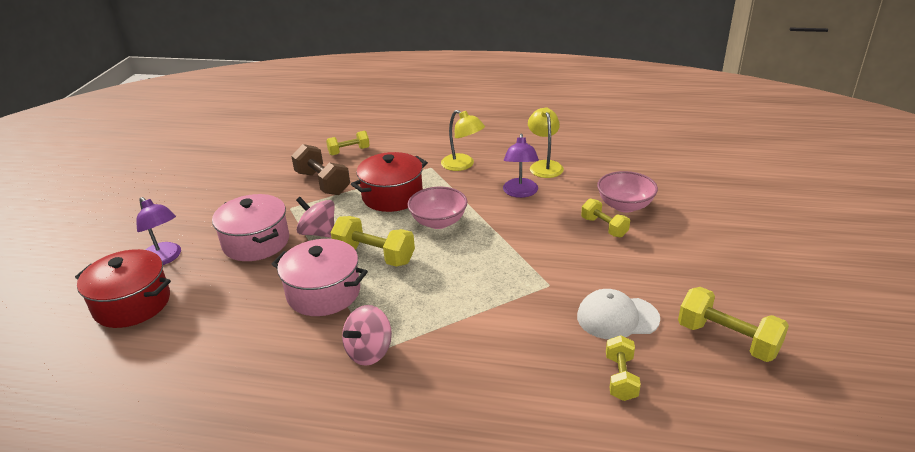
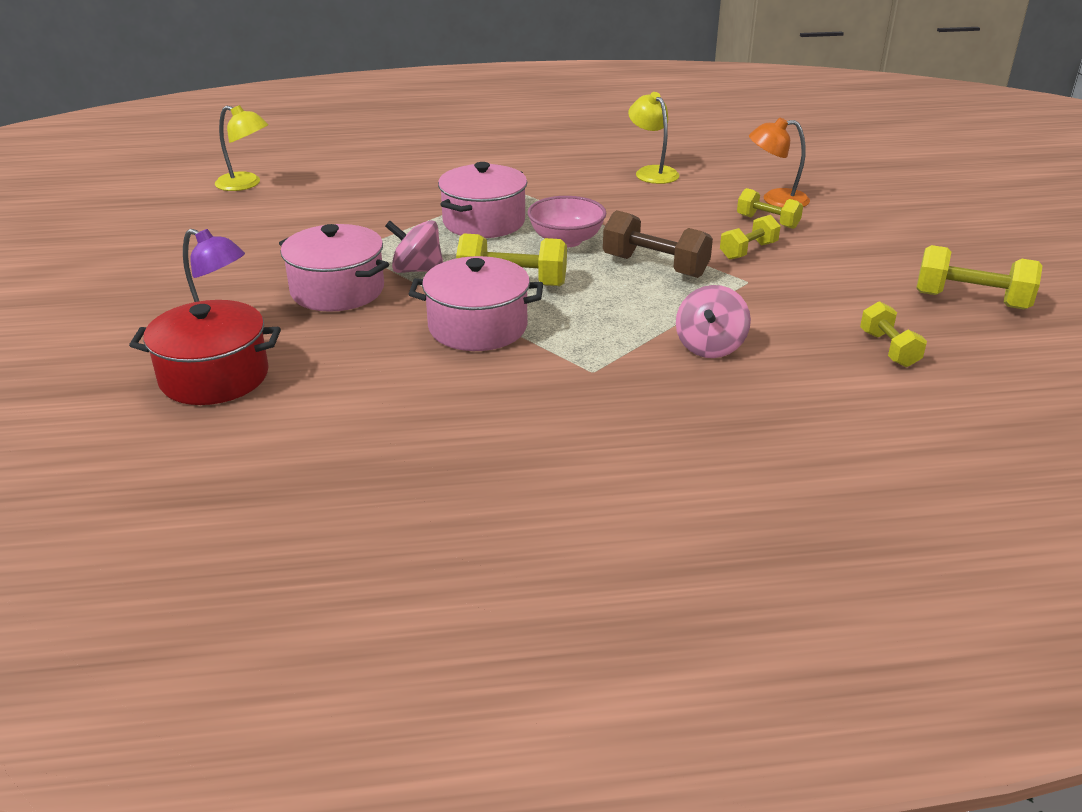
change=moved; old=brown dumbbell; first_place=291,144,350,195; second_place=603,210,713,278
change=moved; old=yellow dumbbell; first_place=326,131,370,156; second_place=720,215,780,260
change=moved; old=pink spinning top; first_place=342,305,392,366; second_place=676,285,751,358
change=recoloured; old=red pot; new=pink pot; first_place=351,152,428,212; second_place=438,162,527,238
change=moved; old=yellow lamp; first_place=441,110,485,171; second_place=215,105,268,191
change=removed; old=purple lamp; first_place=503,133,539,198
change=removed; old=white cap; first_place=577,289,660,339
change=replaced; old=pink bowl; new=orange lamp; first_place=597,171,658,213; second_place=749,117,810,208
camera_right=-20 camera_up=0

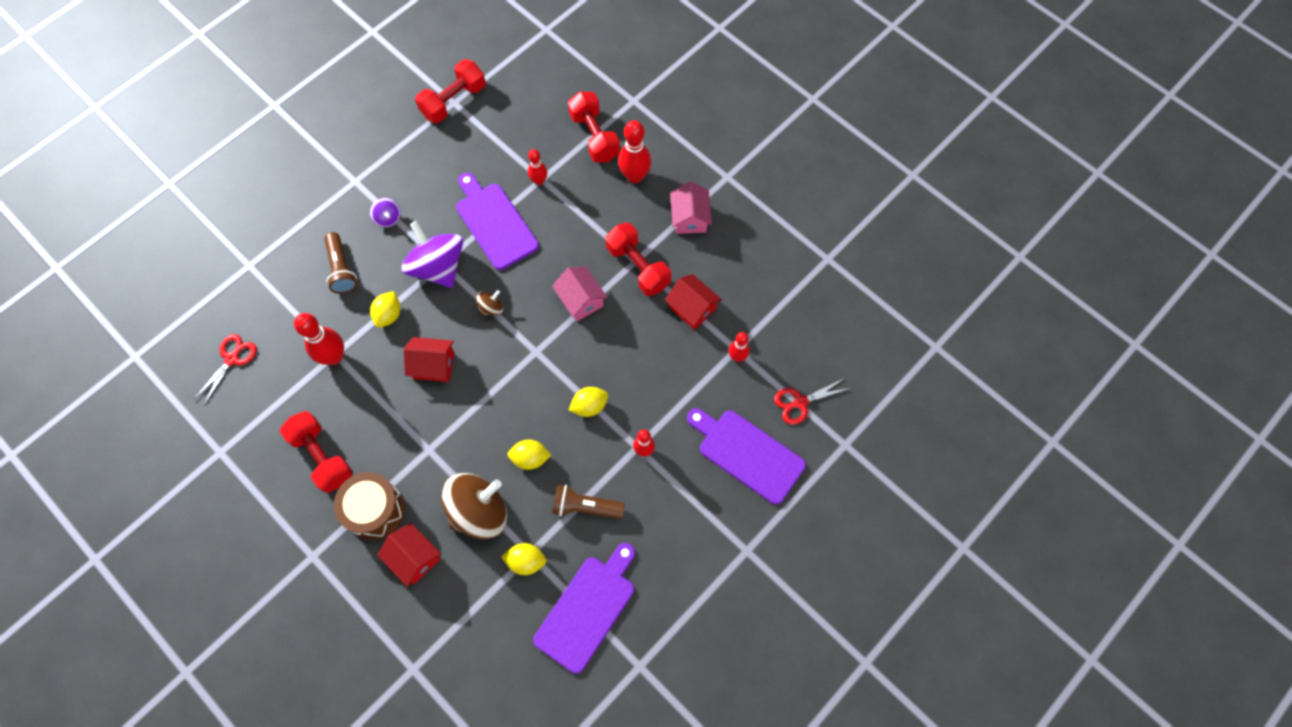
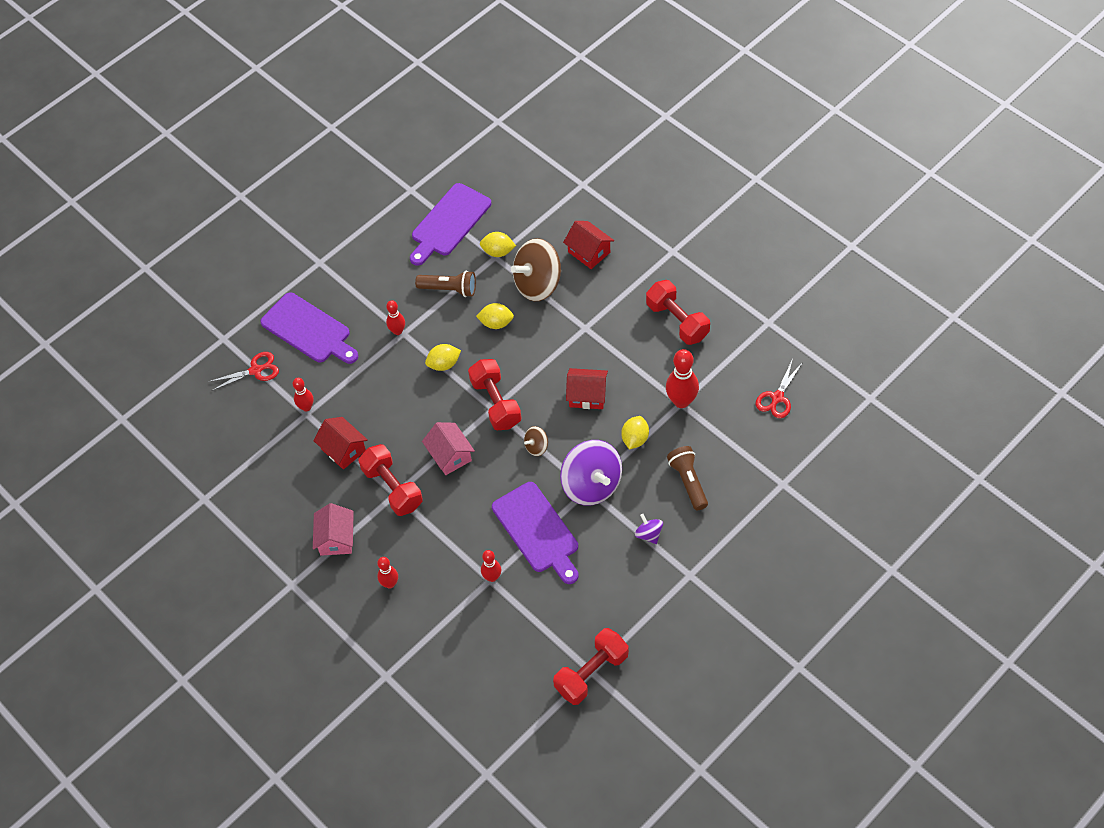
change=removed; old=brown drum; first_place=334,472,405,540
change=moved; old=red dumbbell; first_place=568,92,620,163; second_place=468,359,521,430
change=resized; old=red bowling pin; first_place=618,120,651,183; second_place=377,557,398,588; factor=0.59
camera_right=-175 camera_up=-10

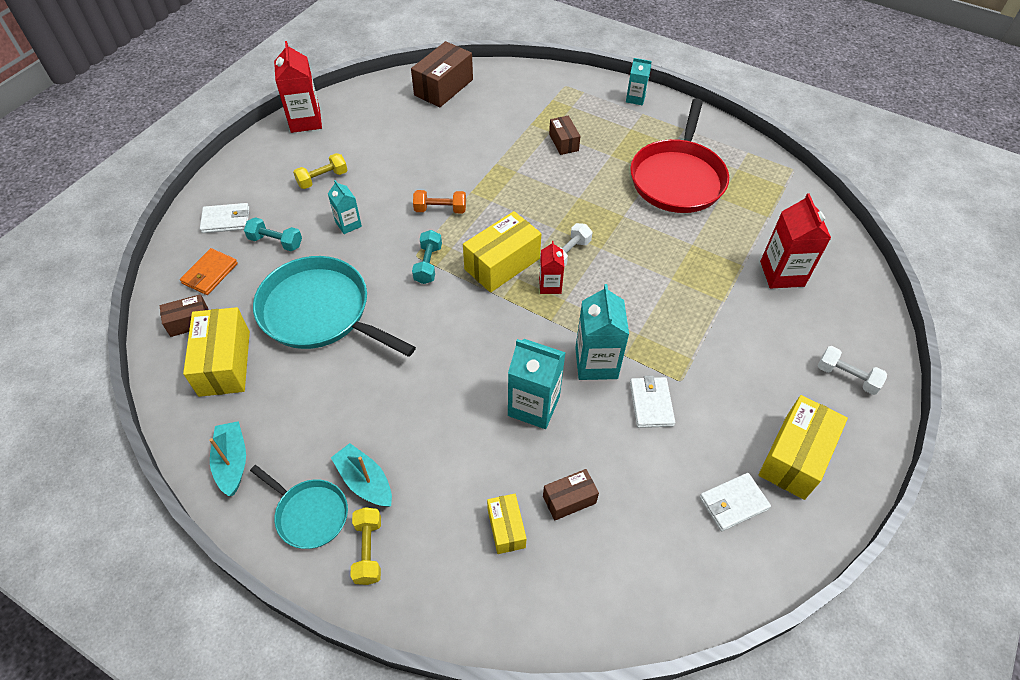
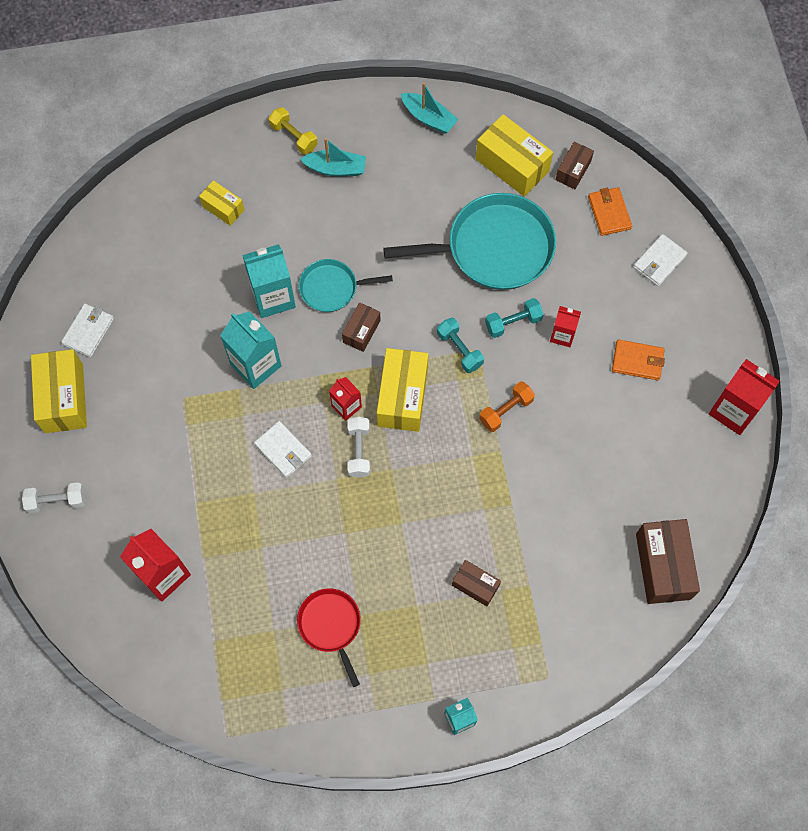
change=moved; old=turquoise dumbbell; first_place=244,217,302,251; second_place=485,298,544,338
change=moved; old=turquoise pan; first_place=250,465,348,549; second_place=299,259,393,312
change=replaced; old=yellow dumbbell; new=orange wallet; first_place=293,153,347,189; second_place=612,340,665,380
change=recoloured; old=turquoise carton; new=red carton; first_place=328,180,362,234; second_place=550,306,581,347
change=moved; old=brown box; first_place=543,469,599,521; second_place=342,302,381,352
change=resized; old=red pan; first_place=630,98,729,213; second_place=297,588,361,687; factor=0.54
change=moved; old=white wallet; first_place=630,375,675,428; second_place=254,421,312,478
camera_right=140 camera_up=15

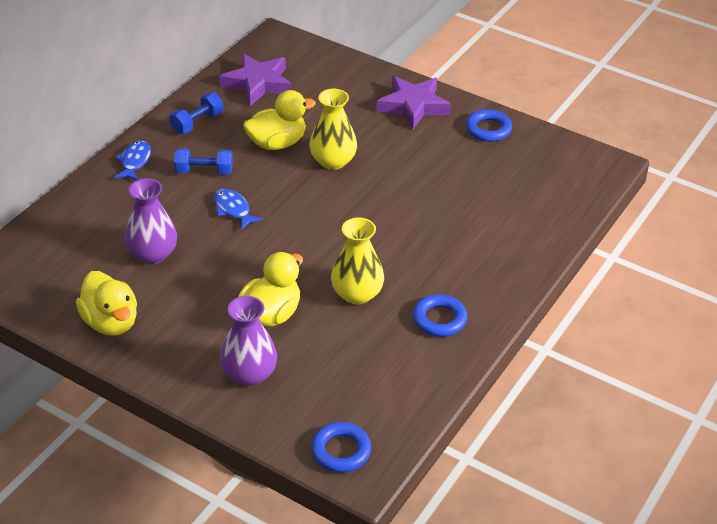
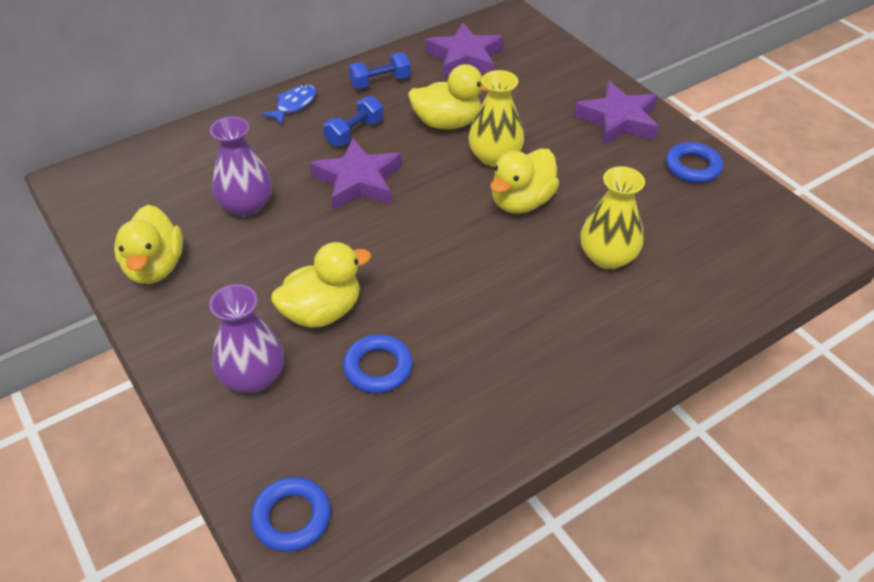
change=turned; old=blue dumbbell; first_place=174,148,233,175; second_place=323,96,383,146; degrees=-75
change=replaced; old=blue fish; new=purple star; first_place=214,189,263,229; second_place=310,138,402,210
change=moved; old=yellow vase; first_place=331,218,384,305; second_place=580,166,645,269
change=moved; old=blue ring; first_place=413,294,467,337; second_place=343,334,413,393
change=added; new=yellow duck; second_place=490,148,559,214
camera_right=25 camera_up=5

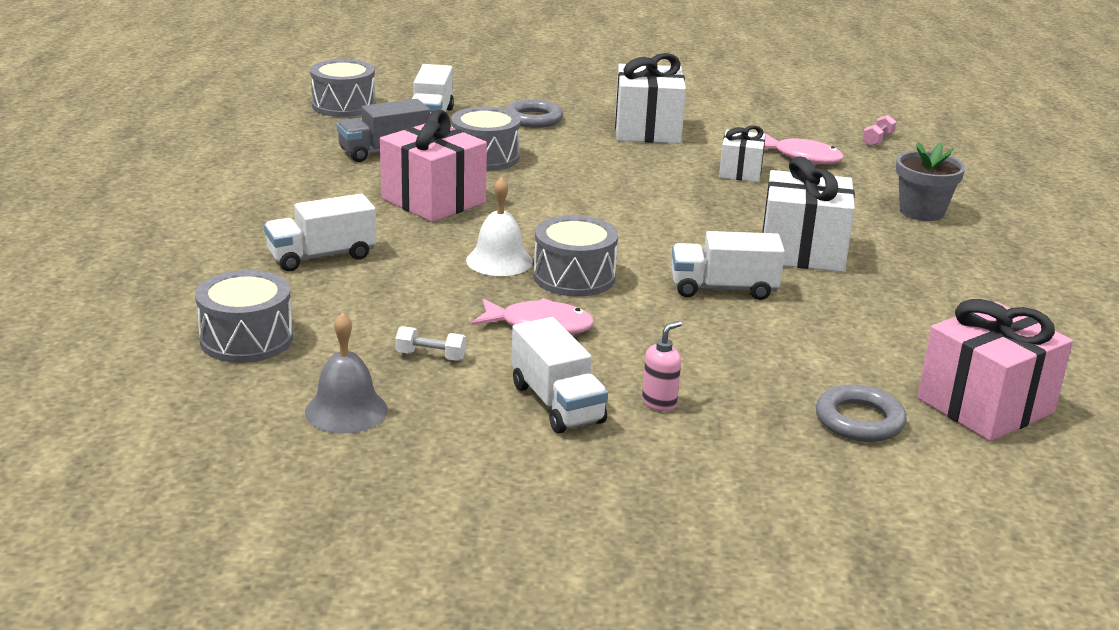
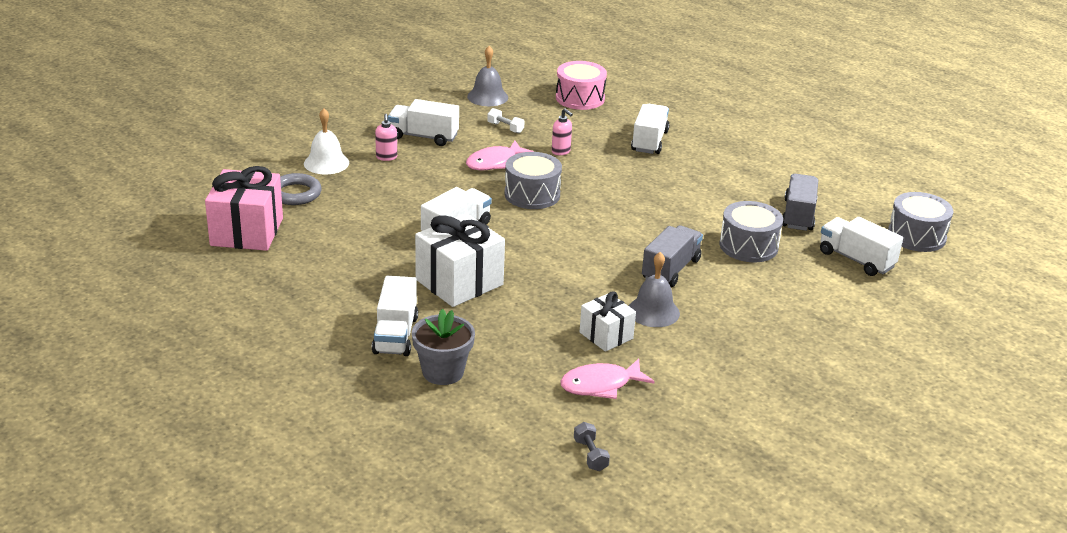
change=recoloured; old=grey drum; new=pink drum; first_place=195,270,293,363; second_place=556,61,607,110
change=removed; old=pink gift; first_place=380,110,487,222
change=turned; old=white dumbbell; first_place=395,326,466,361; second_place=487,108,525,133; degrees=75
change=moved; old=white bell; first_place=466,177,533,276; second_place=304,108,349,174
change=removed; old=grey ring; first_place=506,99,563,128
change=removed; old=white gift; first_place=615,53,686,144
change=recoloured; old=pink dumbbell; new=grey dumbbell; first_place=862,115,896,146; second_place=574,422,610,471
change=added; new=white truck; second_place=372,276,418,356
change=added; new=pink soap dispenser; second_place=552,108,573,155
change=added; new=grey bell; second_place=629,252,680,327
change=added; new=grey truck; second_place=642,225,703,287
camera_right=130 camera_up=5

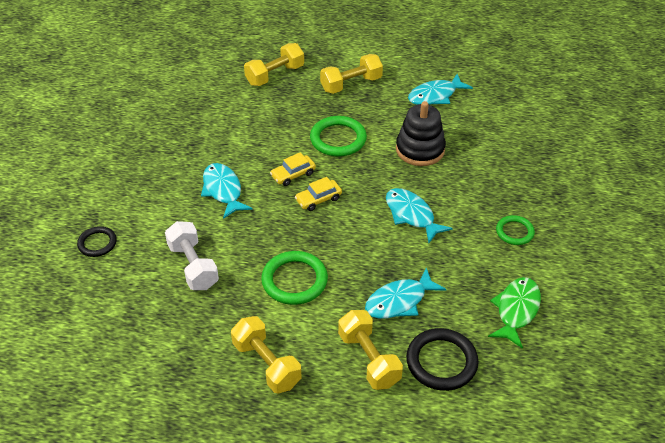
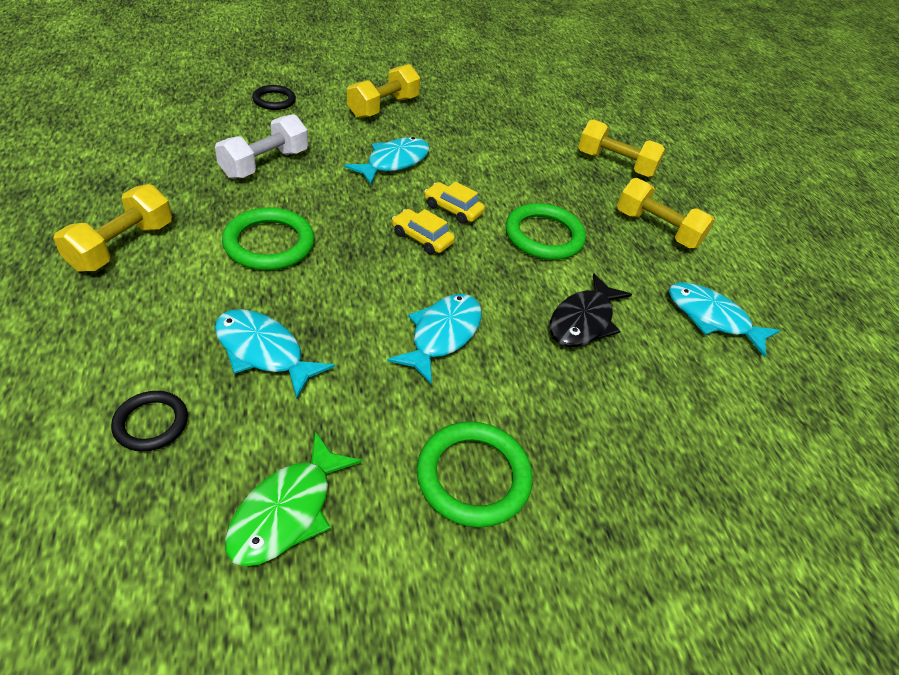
change=moved; old=yellow dumbbell; first_place=338,310,403,390; second_place=347,64,420,118
change=replaced; old=black stacking toy; new=black fish; first_place=396,101,446,166; second_place=550,273,632,347
change=resized; old=black ring; first_place=406,328,479,391; second_place=111,391,188,452; factor=0.61
change=turned; old=green fish; first_place=488,277,541,349; second_place=225,432,362,567; degrees=120
change=resized; old=green ring; first_place=496,215,535,245; second_place=417,422,533,528; factor=1.64
camera_right=60 camera_up=0

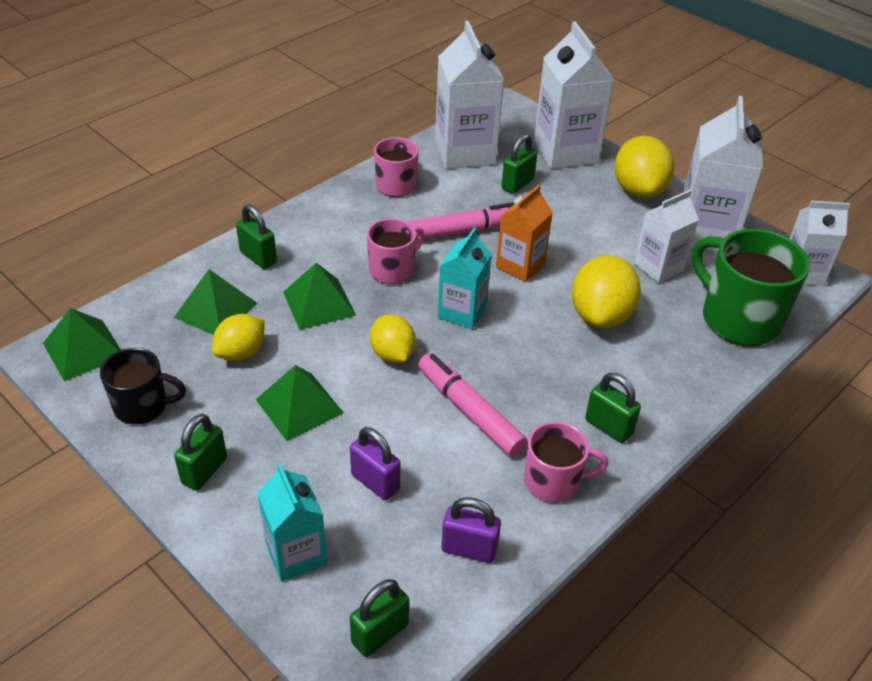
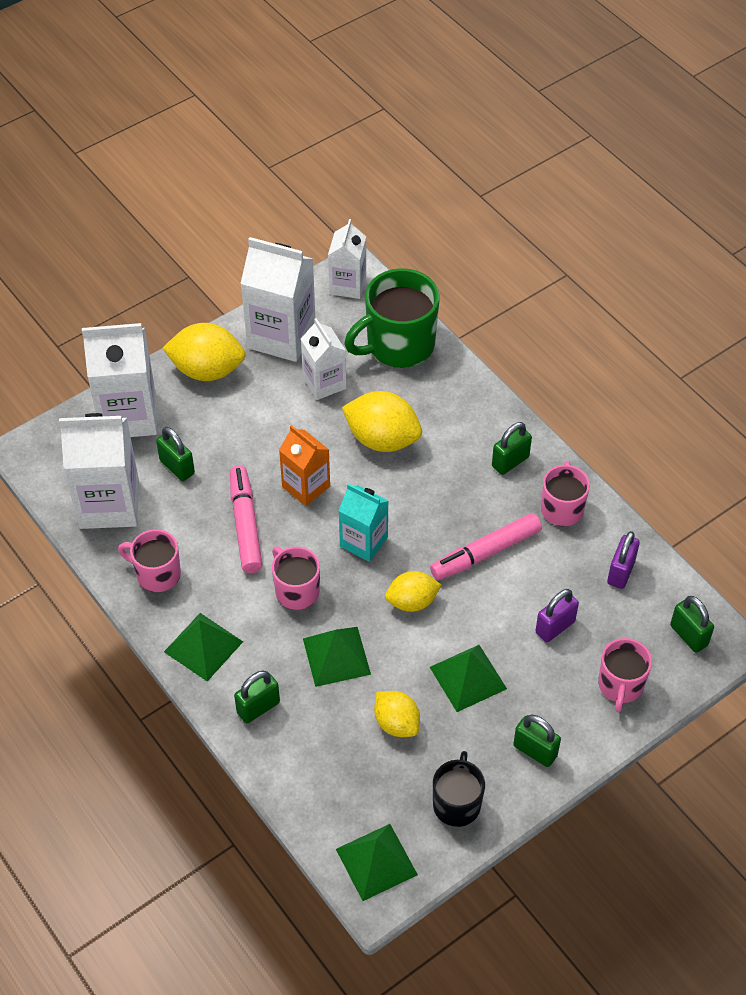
change=moved; old=green pyramid; first_place=174,269,257,335; second_place=164,613,243,681
change=replaced; old=turquoise carton; new=pink mug; first_place=257,463,327,582; second_place=598,638,652,712
camera_right=-80 camera_up=10

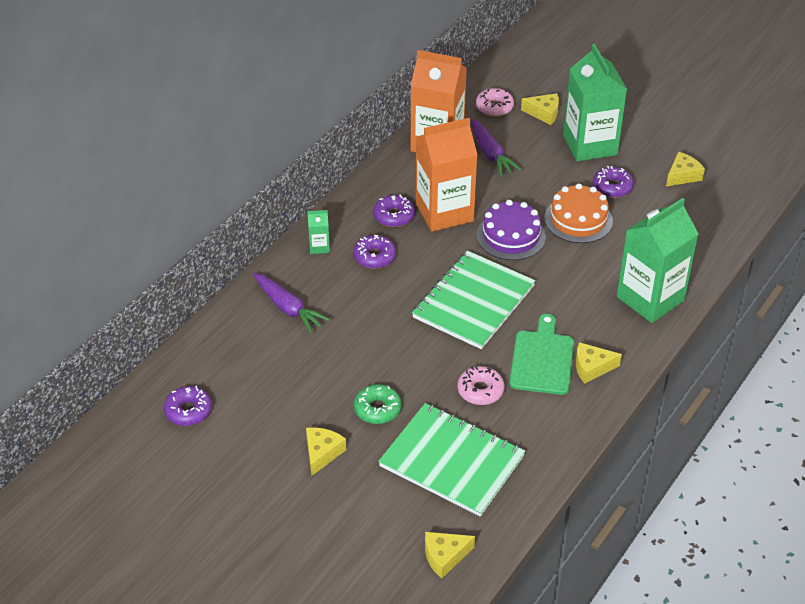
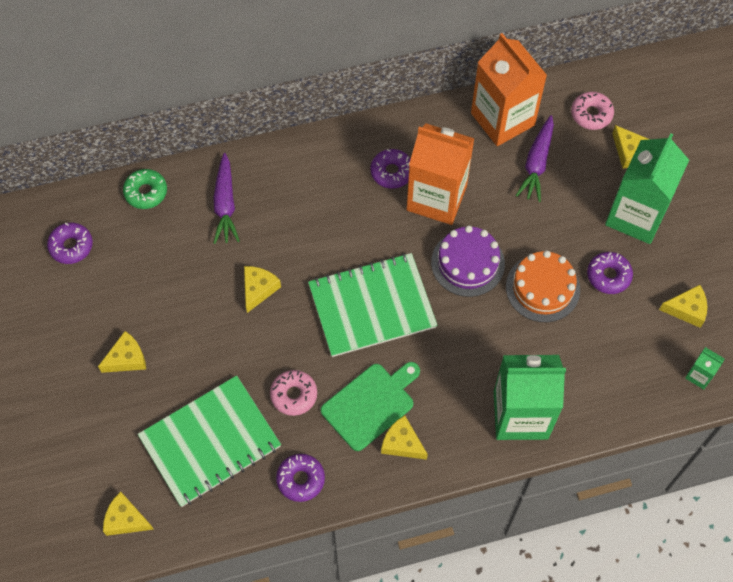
change=moved; old=green carton; first_place=307,210,330,254; second_place=685,347,724,390
change=moved; old=purple donut; first_place=353,235,396,269; second_place=276,454,325,502
change=moved; old=green donut; first_place=354,384,401,424; second_place=123,169,167,209
change=turned; old=green notebook; first_place=378,403,525,517; second_place=138,375,281,507; degrees=75
change=added; new=yellow cheese; second_place=244,266,281,313
camera_right=40 camera_up=20

